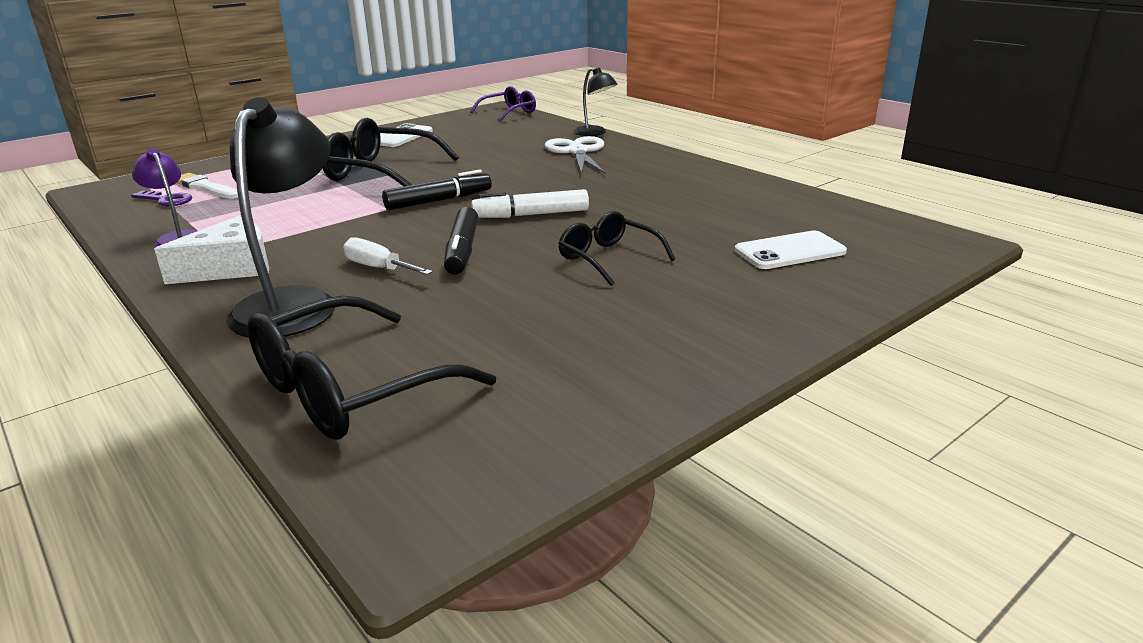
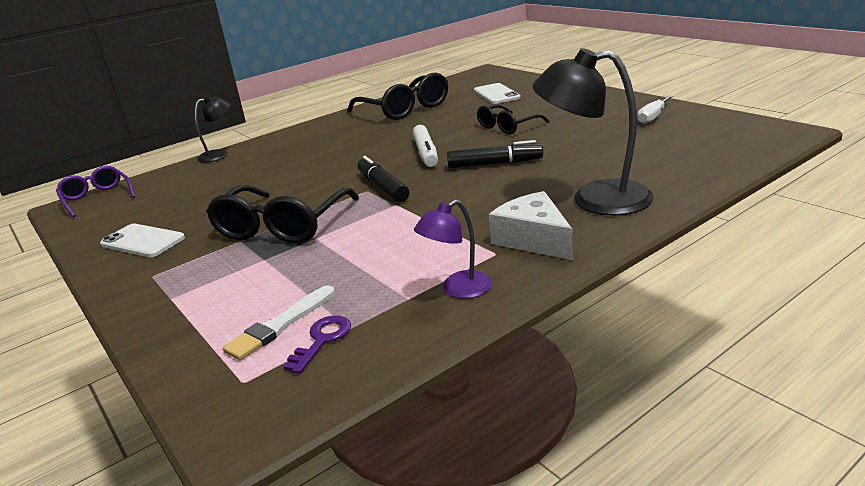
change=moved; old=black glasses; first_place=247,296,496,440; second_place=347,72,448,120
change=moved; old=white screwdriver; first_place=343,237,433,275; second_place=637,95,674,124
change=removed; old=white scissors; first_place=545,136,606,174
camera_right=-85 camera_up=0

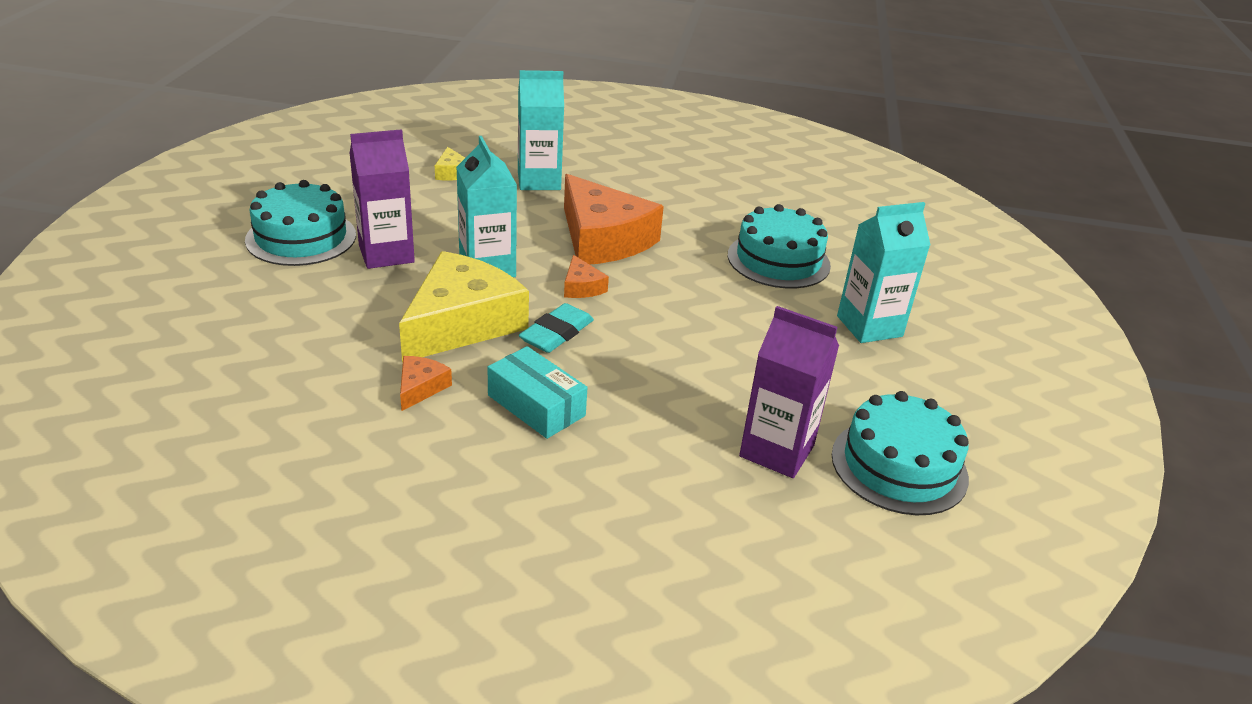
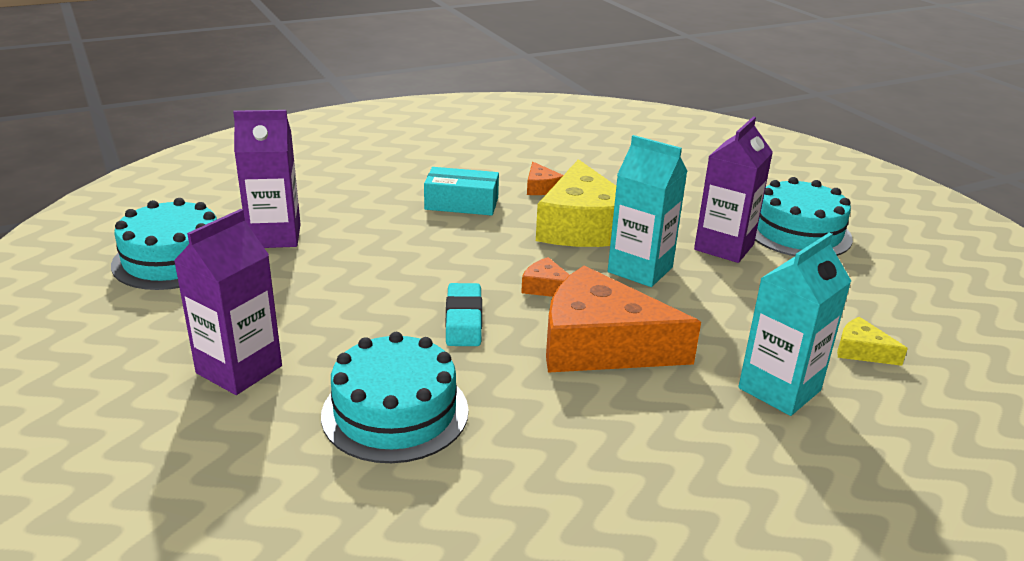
change=moved; old=turquoise eraser; first_place=519,303,594,353; second_place=446,283,482,346
change=recoloured; old=turquoise carton; new=purple carton; first_place=837,202,931,343; second_place=174,209,282,395
camera_right=145 camera_up=-5

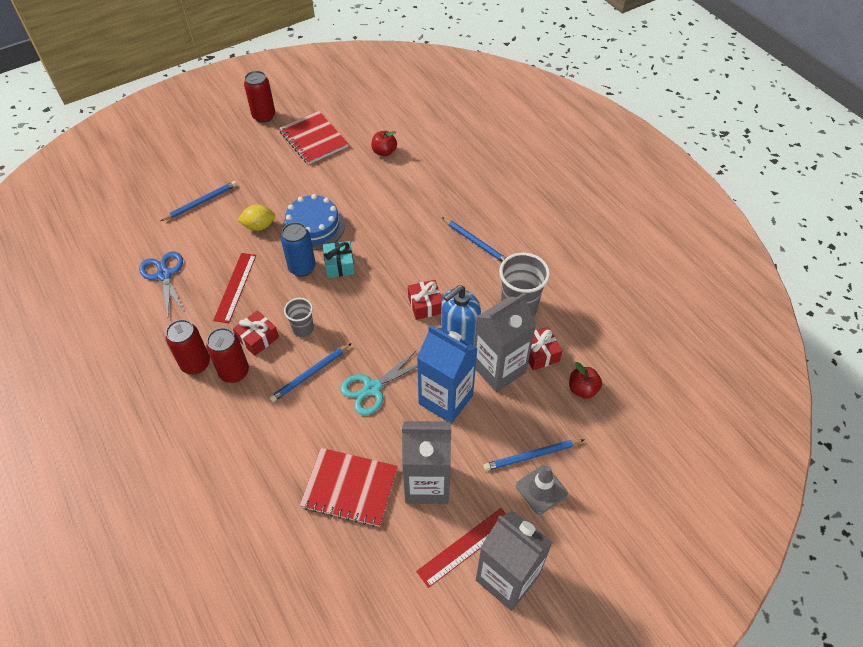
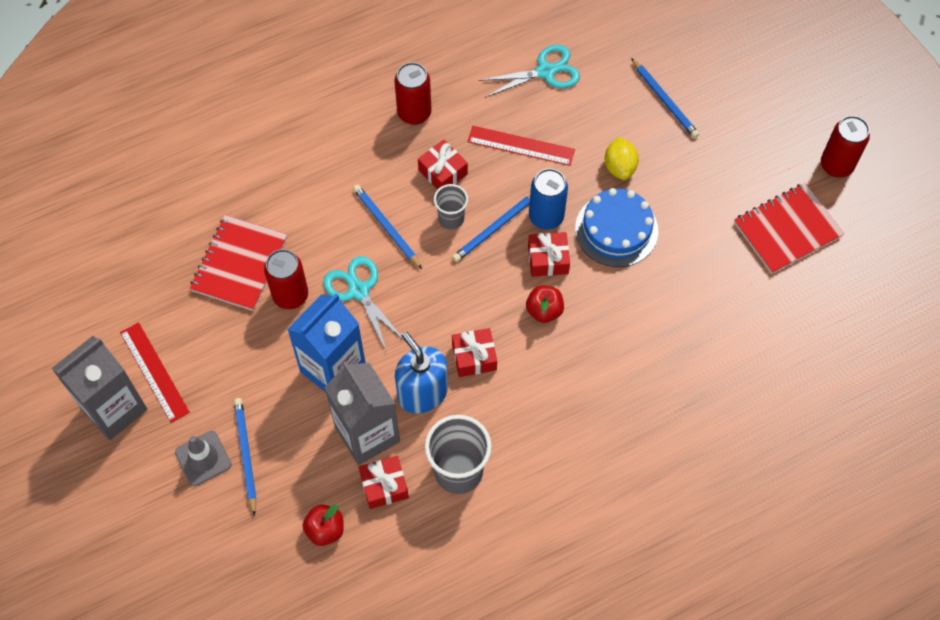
change=recoloured; old=blue scissors; new=turquoise scissors; first_place=139,252,186,317; second_place=478,45,580,98
change=moved; old=red can; first_place=206,328,249,383; second_place=264,249,308,309
change=recoloured; old=turquoise gift; new=red gift; first_place=323,241,355,278; second_place=528,232,570,277
change=moved; old=red apple; first_place=371,131,397,156; second_place=526,285,564,323
change=removed; old=grey carton; first_place=402,421,451,504
change=moved; old=blue pencil; first_place=442,217,506,262; second_place=452,195,530,262
camera_right=95 camera_up=10

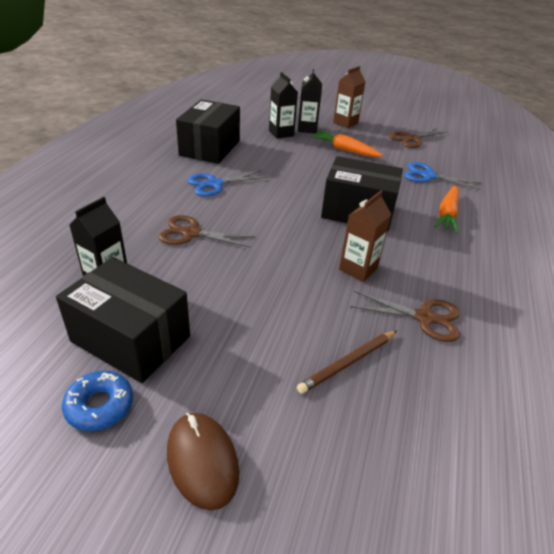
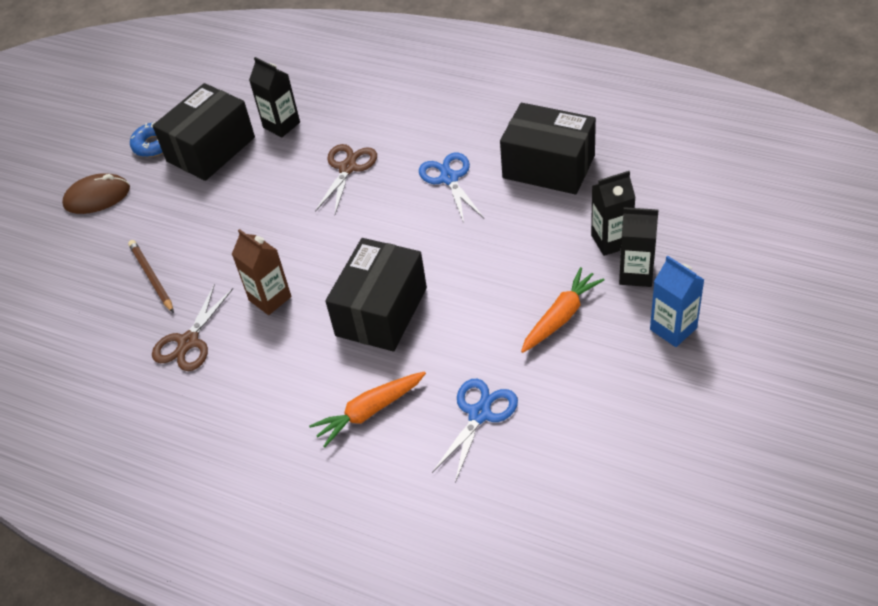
change=recoloured; old=brown carton; new=blue carton; first_place=333,66,365,128; second_place=650,256,704,347
change=removed; old=brown scissors; first_place=390,127,446,148
change=turned; old=orange carrot; first_place=434,185,459,233; second_place=309,371,426,447; degrees=-60
camera_right=105 camera_up=10

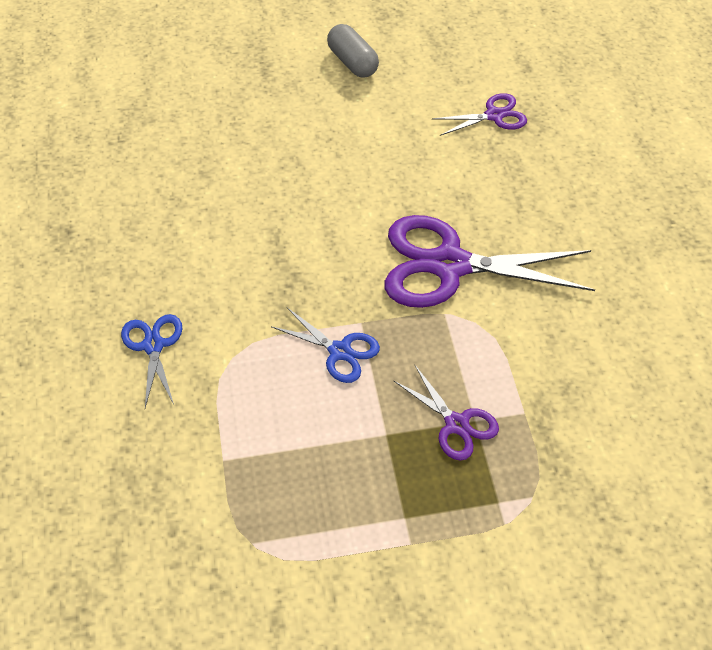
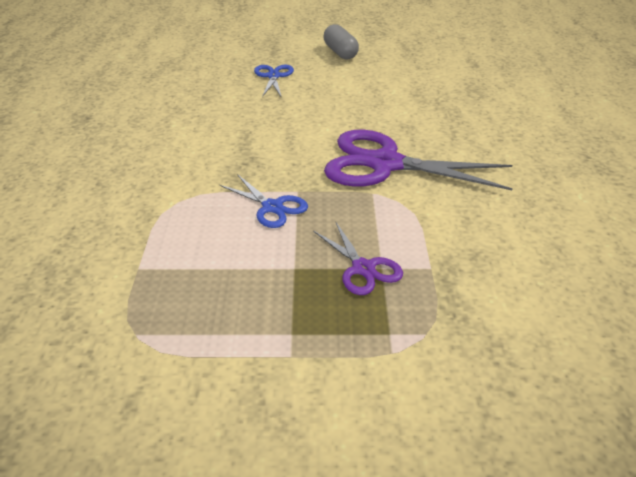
change=moved; old=blue scissors; first_place=121,314,183,408; second_place=254,65,294,98
change=removed; old=purple scissors; first_place=432,93,527,136
camera_right=10 camera_up=-15

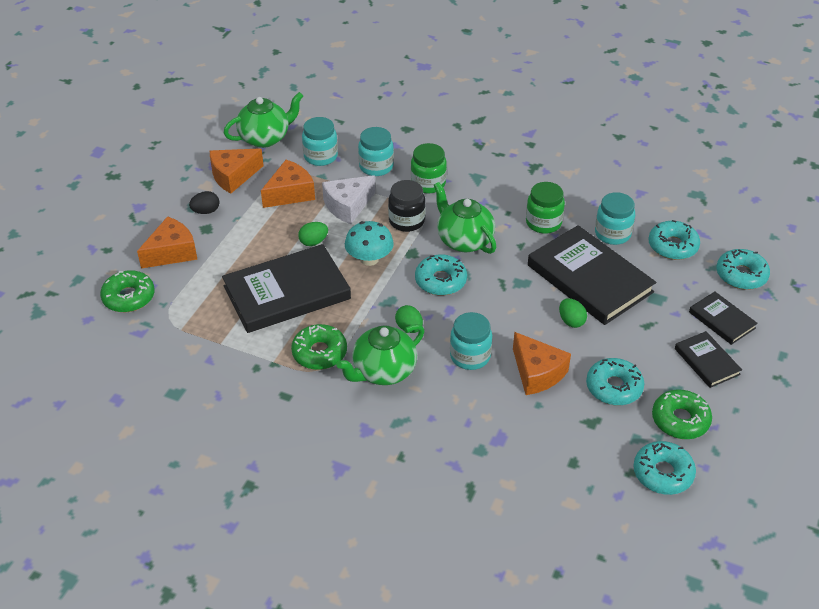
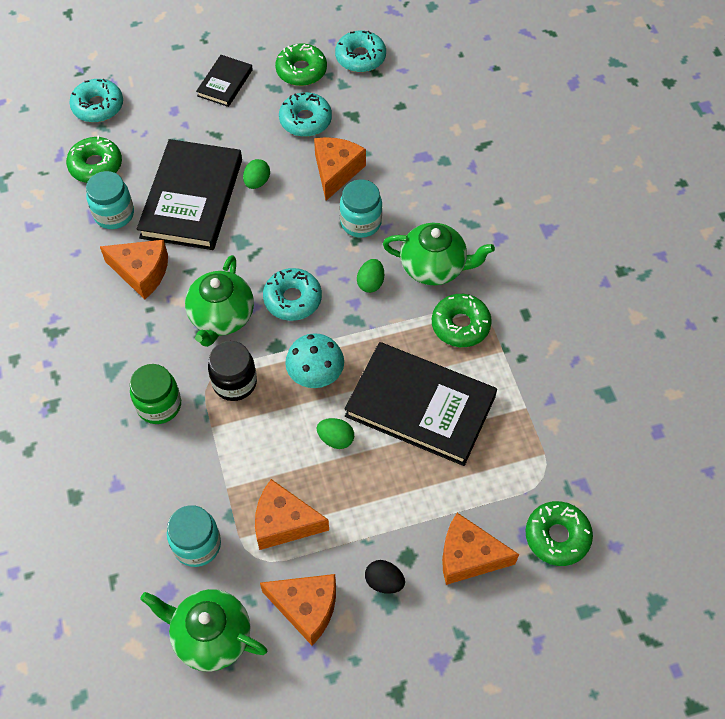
change=removed; old=white cheese; first_place=322,175,375,224
change=removed; old=turquoise jar; first_place=358,127,394,176
change=replaced; old=green jar; new=orange cheese; first_place=526,182,565,234; second_place=100,240,168,300
change=recoloured; old=turquoise donut; new=green donut; first_place=648,220,700,260; second_place=66,136,122,183
change=removed; old=black book; first_place=689,292,758,345
camera_right=-130 camera_up=15

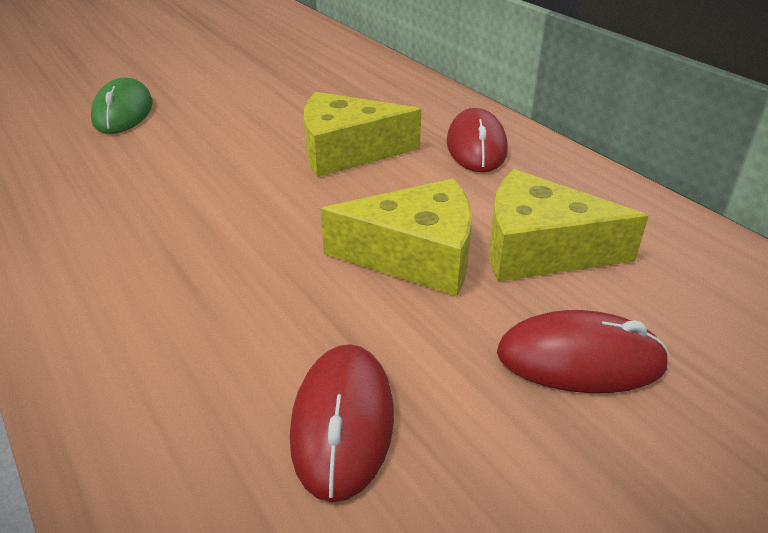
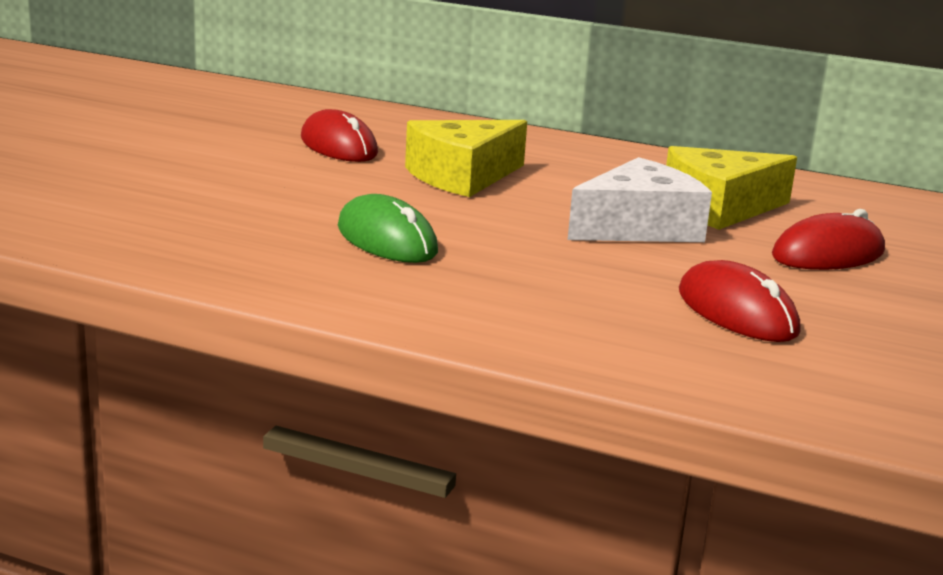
change=moved; old=green mouse; first_place=91,77,152,134; second_place=338,194,438,263
change=recoloured; old=yellow cheese; new=white cheese; first_place=321,178,472,296; second_place=568,157,712,242
change=moved; old=red mouse; first_place=447,108,508,172; second_place=301,109,378,162
camera_right=-35 camera_up=-15

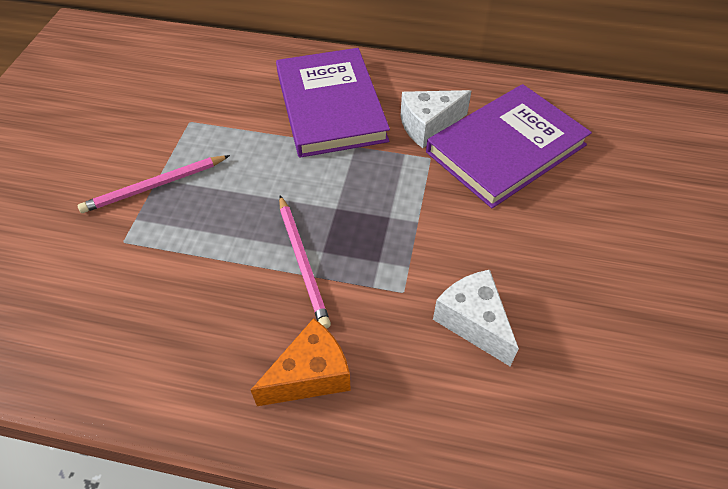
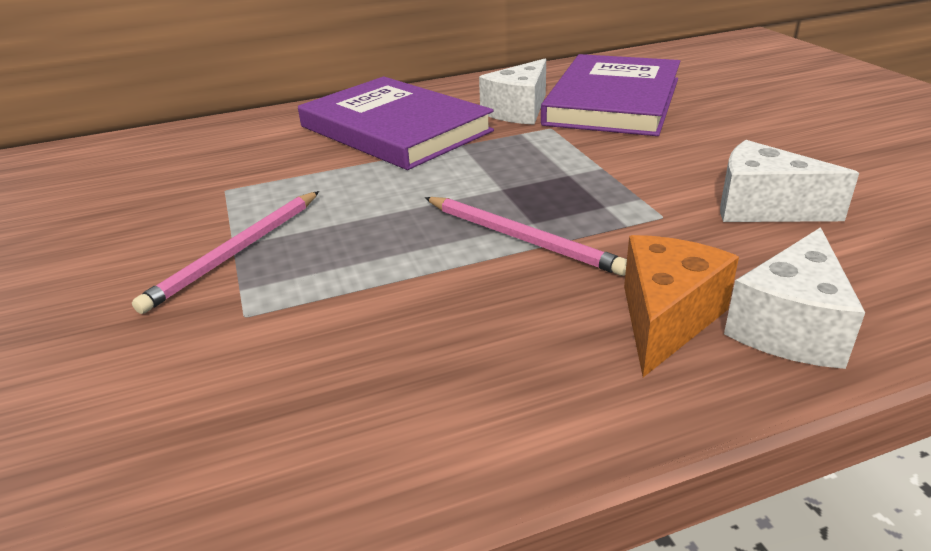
change=added; new=white cheese; second_place=724,227,865,369
camera_right=-30 camera_up=-20

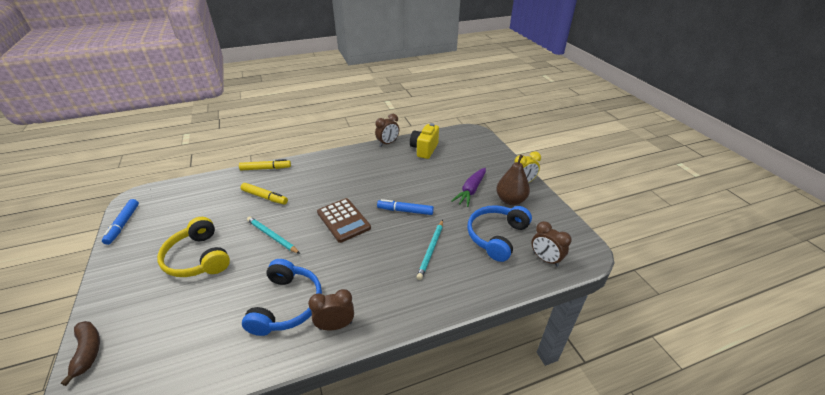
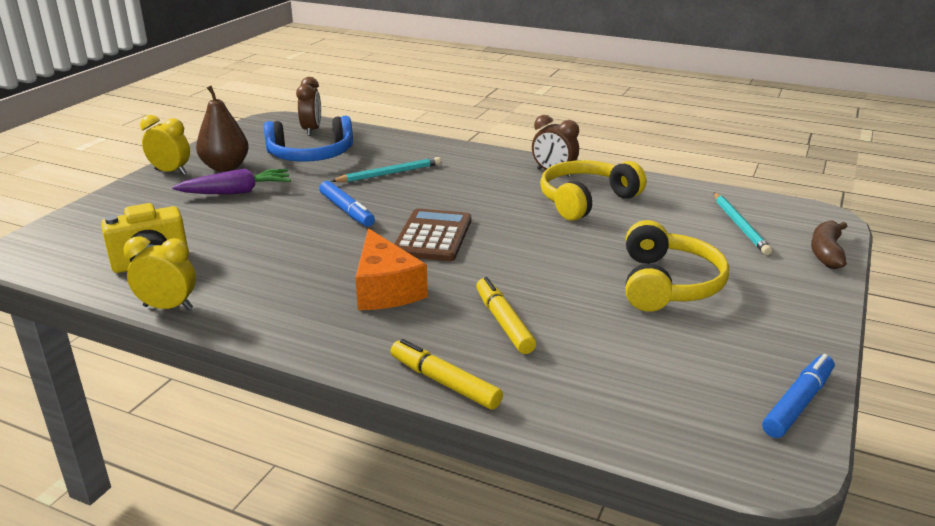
change=recoloured; old=blue headphones; new=yellow headphones; first_place=242,259,322,336; second_place=540,160,646,221
change=moved; old=turquoise pencil; first_place=247,216,300,254; second_place=714,193,772,255
change=recoloured; old=brown clock; new=yellow clock; first_place=375,114,399,146; second_place=123,236,196,310
change=added; new=orange cheese; second_place=355,228,428,310
camera_right=-135 camera_up=-10

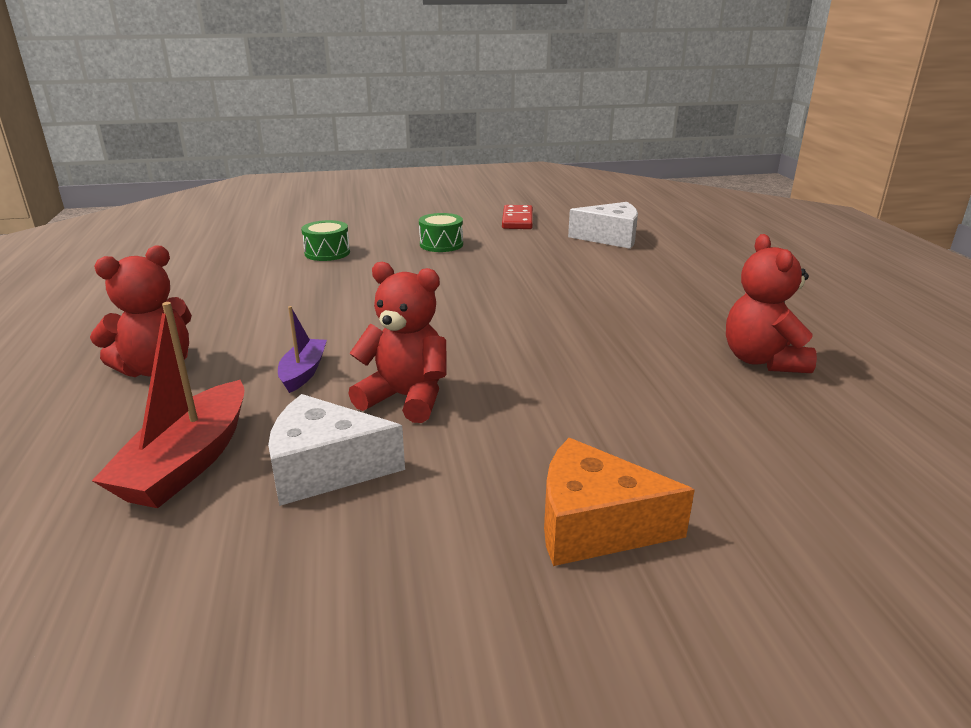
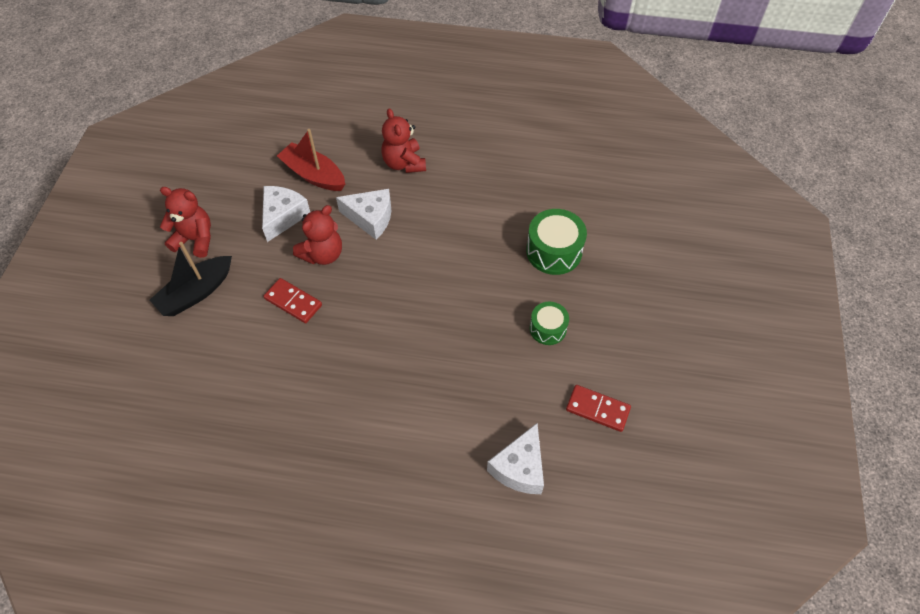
change=replaced; old=purple boat; new=white cheese; first_place=278,306,327,393; second_place=336,189,391,239
change=resized; old=green drum; first_place=301,220,350,261; second_place=526,209,587,275; factor=1.61
change=replaced; old=orange cheese; new=black boat; first_place=544,438,695,566; second_place=150,242,232,316
change=moved; old=red teddy bear; first_place=726,234,817,373; second_place=160,187,211,258
change=added; new=red domino; second_place=264,278,322,323
camera_right=110 camera_up=30

